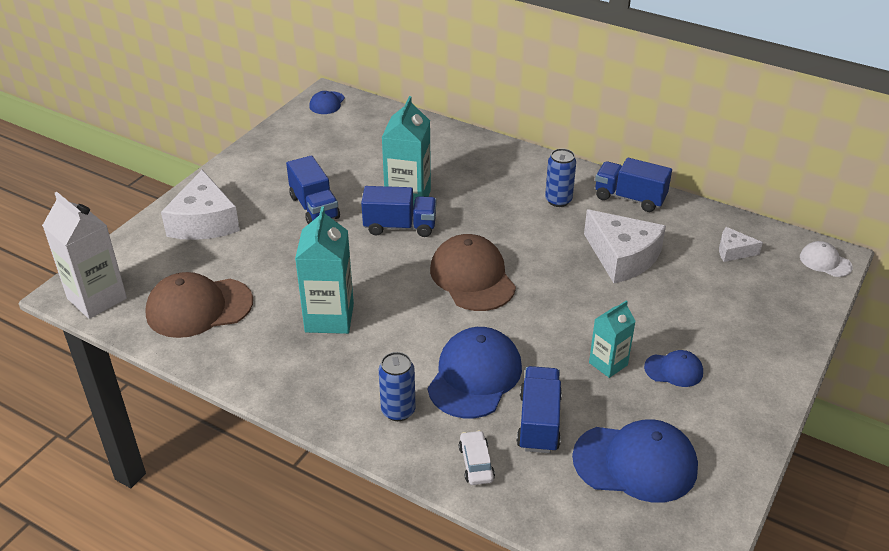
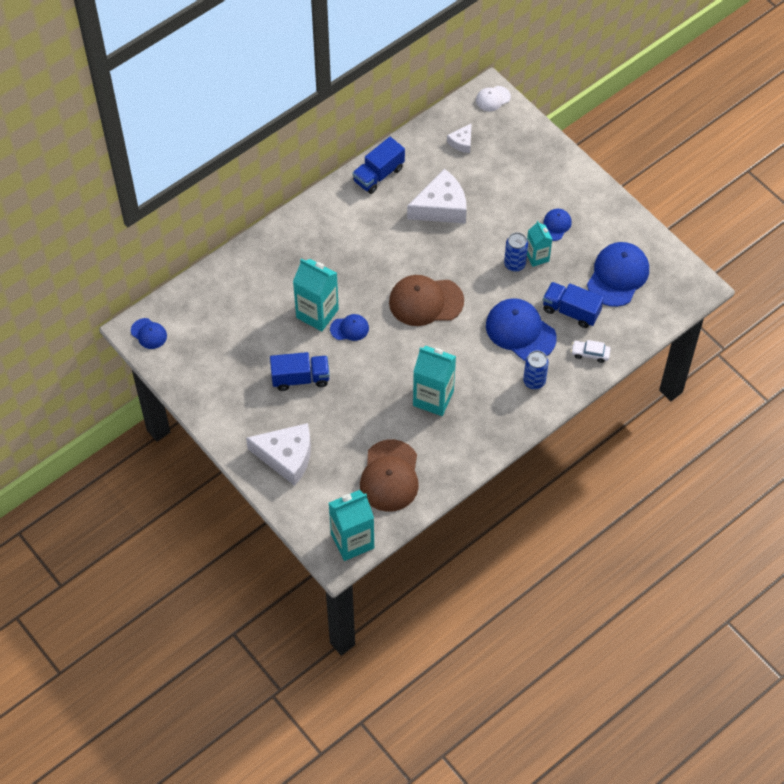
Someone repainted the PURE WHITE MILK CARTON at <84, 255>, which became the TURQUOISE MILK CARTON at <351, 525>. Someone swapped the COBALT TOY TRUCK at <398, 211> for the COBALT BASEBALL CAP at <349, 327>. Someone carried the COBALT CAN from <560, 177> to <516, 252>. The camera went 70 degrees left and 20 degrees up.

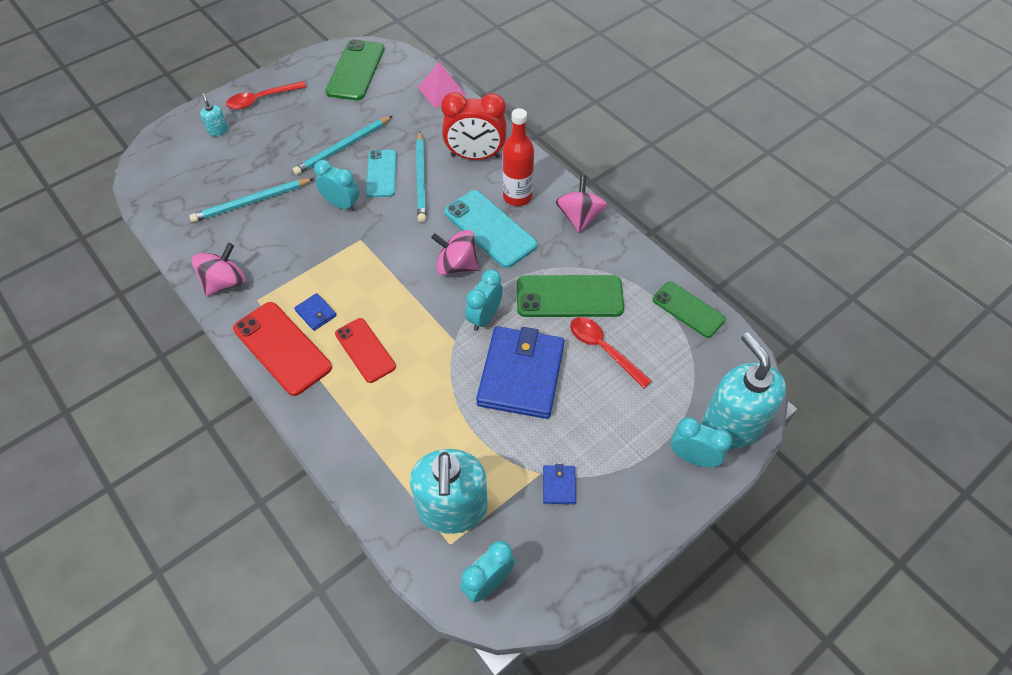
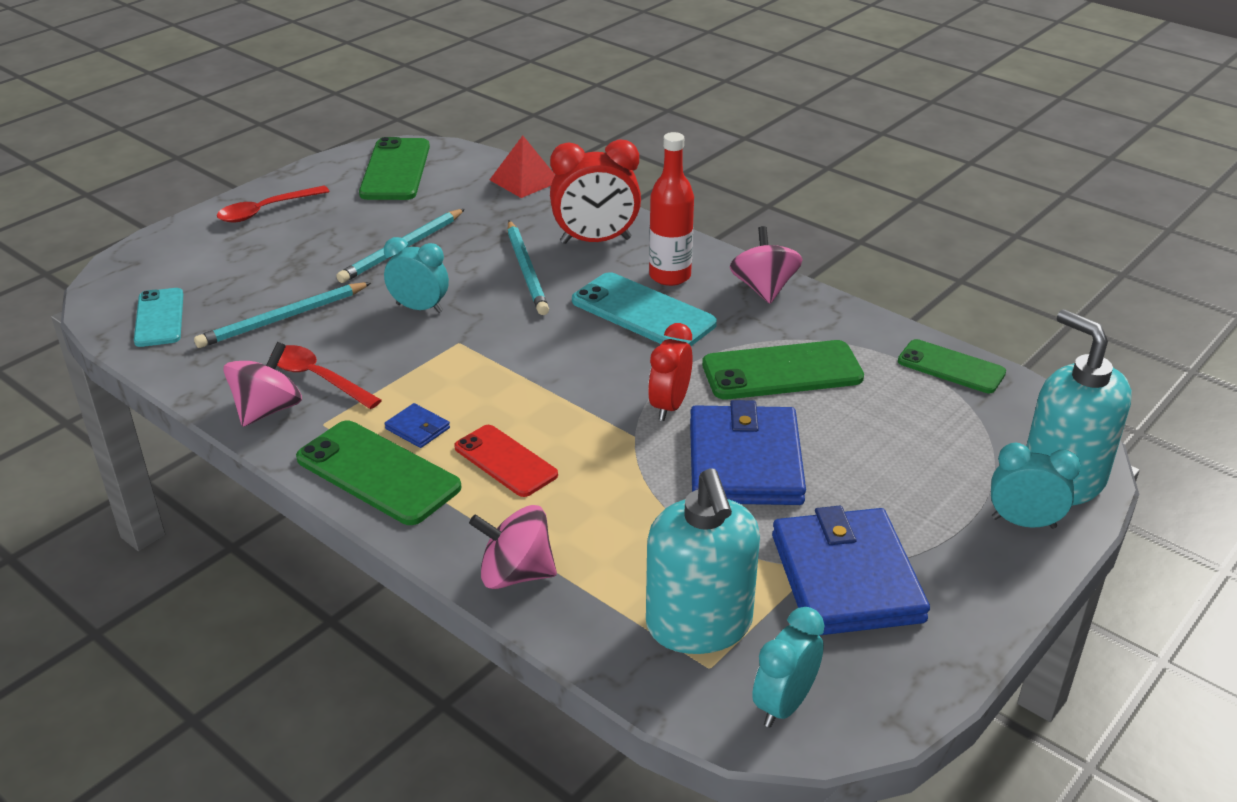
Someone carried the TURQUOISE SMARTPHONE from <381, 173> to <158, 317>. Someone carried the RED TEASPOON from <611, 352> to <326, 377>. Someone repainted the RED SMARTPHONE at <282, 349>, which became the LEAF-GREEN SMARTPHONE at <378, 472>. Someone carried the ROSY WHIRLIGIG from <455, 252> to <513, 547>. Someone repainted the ROSY SOLID PYRAMID at <442, 85>, which became the RED SOLID PYRAMID at <522, 166>. Someone repainted the TURQUOISE BEDSIDE CLOCK at <484, 300>, which became the RED BEDSIDE CLOCK at <670, 372>. Someone scaled the COBALT WALLET at <559, 484> by 2.48. Someone took away the TURQUOISE SOAP PUMP at <214, 114>. The camera went 10 degrees left and 20 degrees down.

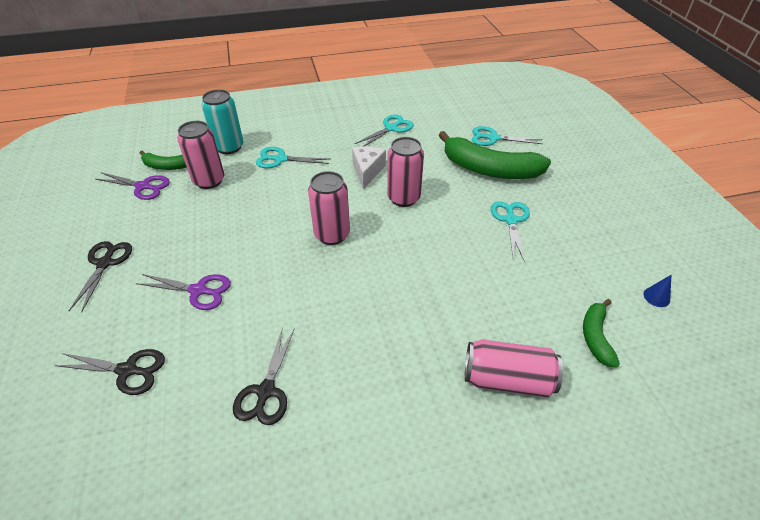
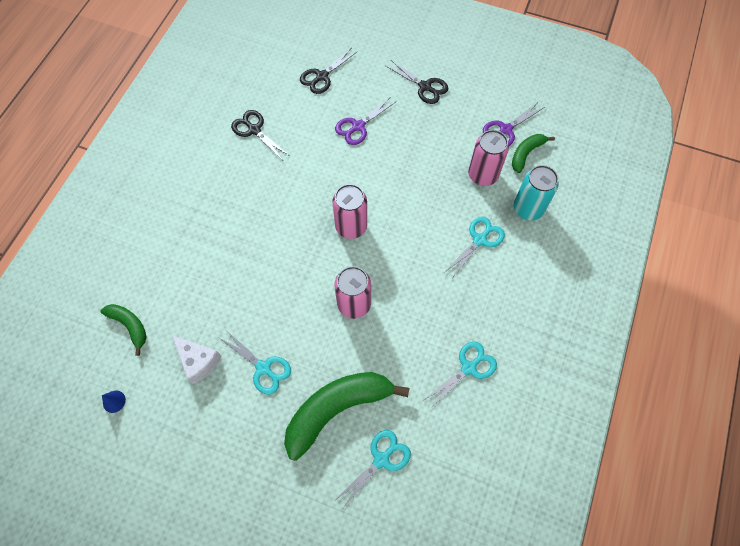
Someone carried the PURE WHITE PIECE OF CHEESE from <369, 167> to <197, 359>. Someone rotated the TURQUOISE SHEARS at <384, 130> by 120 degrees counterclockwise. Someone took away the ROSY CAN at <514, 368>. The camera went 125 degrees right and 20 degrees up.

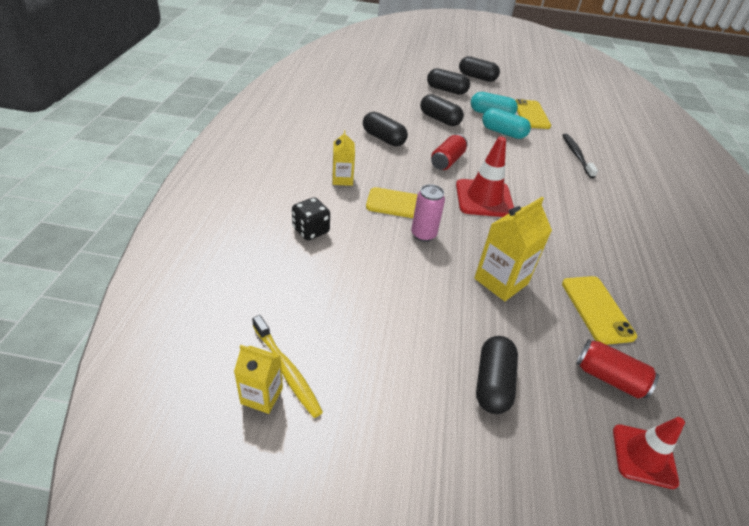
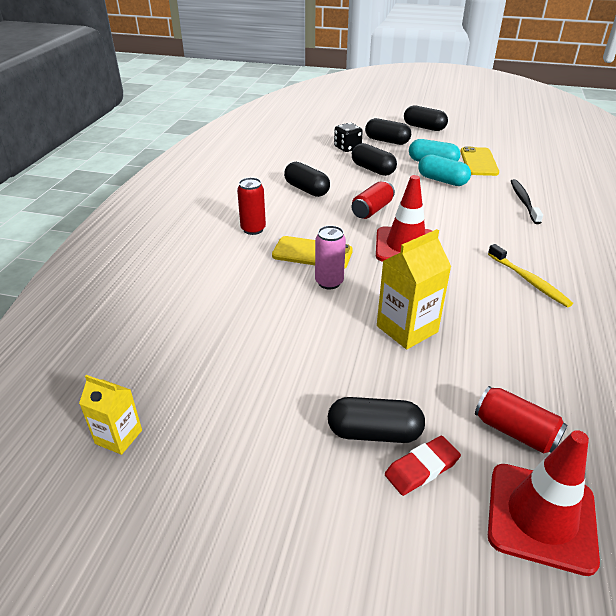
Someone swapped the YELLOW MILK CARTON at <344, 158> for the RED CAN at <251, 206>. Someone rotated the JET-BLACK CAPSULE at <497, 375> by 75 degrees clockwise. Someone carried the JET-BLACK DICE from <311, 218> to <348, 137>. Someone put down the RED PENCIL ERASER at <423, 466>. Someone carried the YELLOW TOOTHBRUSH from <287, 366> to <530, 275>. Someone scaled the RED TRAFFIC CONE at <649, 453> by 1.51. Someone took away the YELLOW SMARTPHONE at <599, 310>. The camera went 10 degrees right and 5 degrees down.

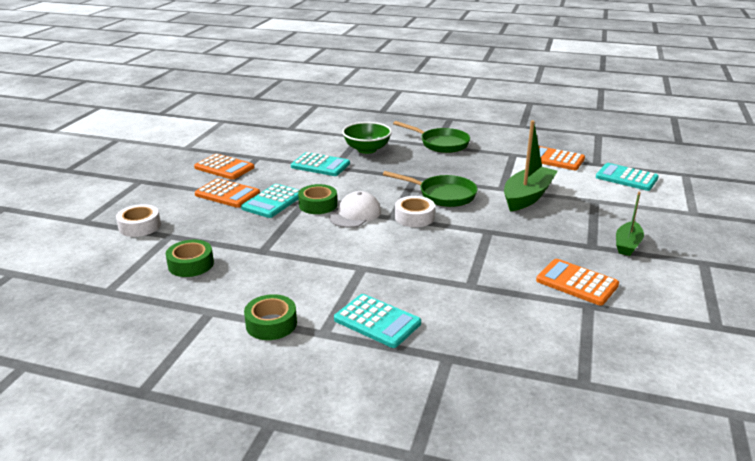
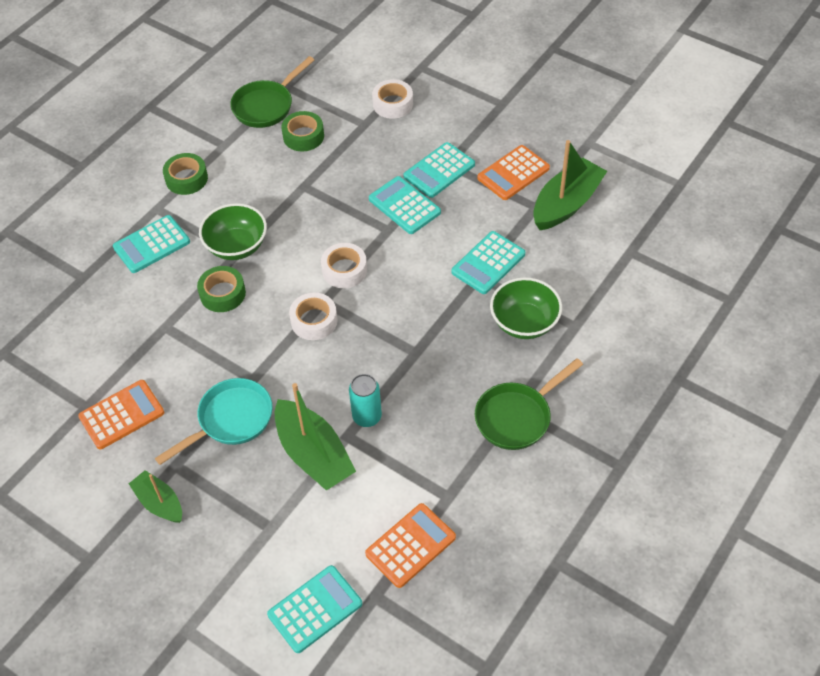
Someone put down the TURQUOISE SKILLET at <214, 421>. Someone carried the LEAF-GREEN ROLL OF TAPE from <317, 199> to <221, 289>. Someone put down the LEAF-GREEN BOWL at <233, 231>. Someone carried the LEAF-GREEN SKILLET from <430, 189> to <272, 92>. Someone swapped the PURE WHITE BASEBALL CAP at <355, 209> for the PURE WHITE ROLL OF TAPE at <344, 265>. Someone put down the TURQUOISE CAN at <365, 400>. Someone repainted the BRIGHT ORANGE POCKET CALCULATOR at <227, 193>, which became the TURQUOISE POCKET CALCULATOR at <439, 170>. Someone put down the LEAF-GREEN TOY BOAT at <570, 185>. The camera went 110 degrees right and 25 degrees up.

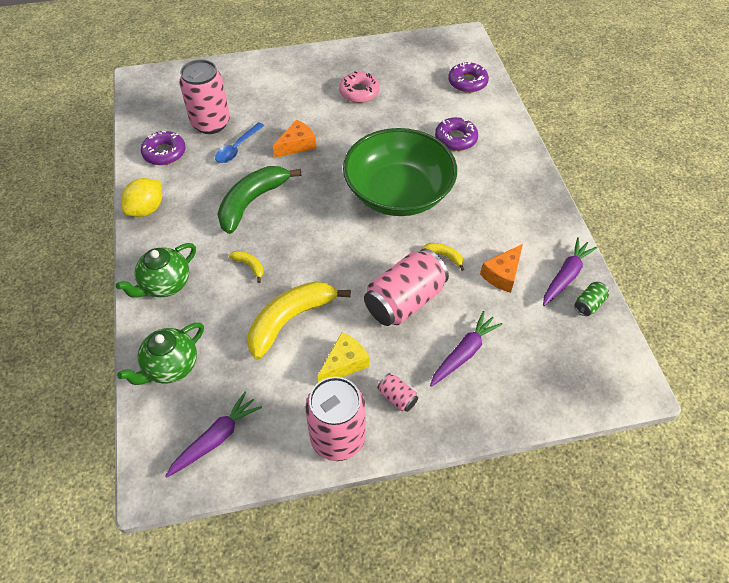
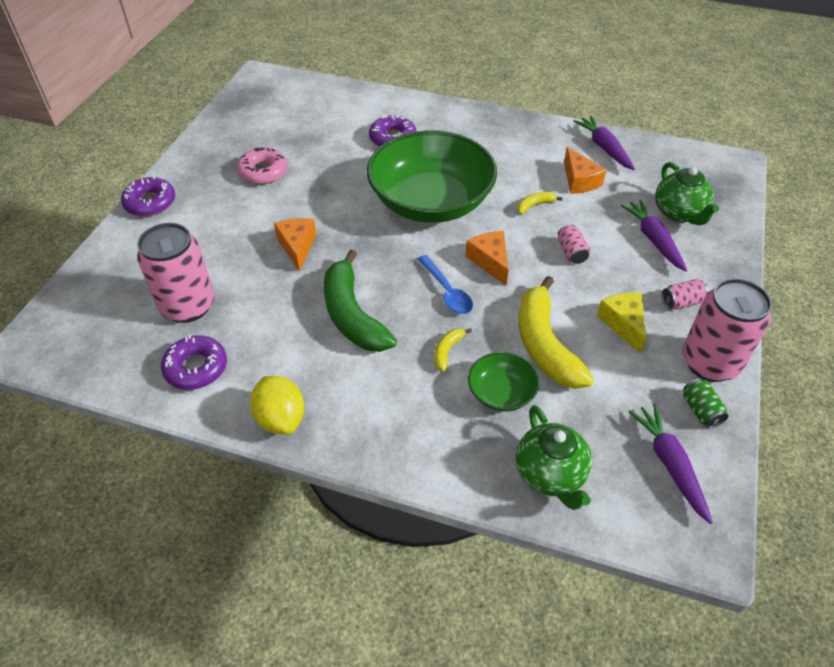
Someone carried the PURPLE DONUT from <468, 77> to <148, 196>. Someone carried the COBALT TEASPOON from <239, 142> to <445, 284>. Someone rotated the YELLOW BANANA FRUIT at <246, 266> by 45 degrees counterclockwise. Someone put down the BRIGHT ORANGE PIECE OF CHEESE at <487, 258>. Someone put down the LEAF-GREEN BOWL at <503, 382>. Someone scaled the ROSY CAN at <406, 287> by 0.44. Someone carried the LEAF-GREEN TEAPOT from <156, 270> to <687, 193>. Someone carried the LEAF-GREEN CAN from <591, 299> to <705, 403>. The camera went 60 degrees left and 5 degrees down.

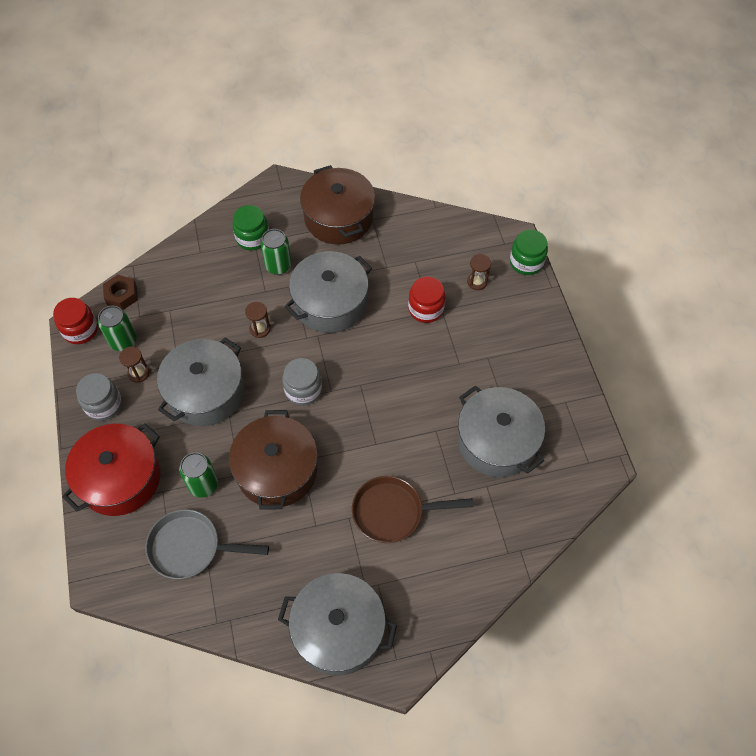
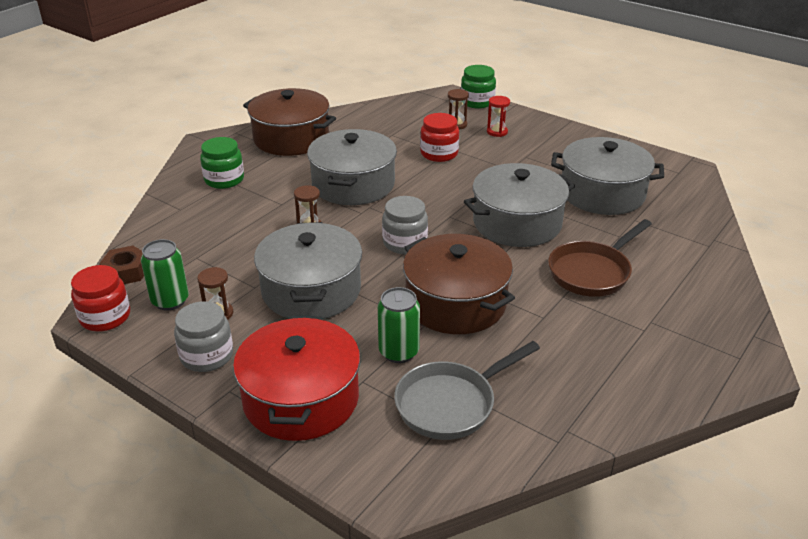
Someone carried the ASH-GREY POT from <337, 624> to <519, 205>. Someone put down the RED SAND TIMER at <498, 116>. Someone took away the LEAF-GREEN CAN at <276, 252>. The camera went 40 degrees left and 25 degrees down.

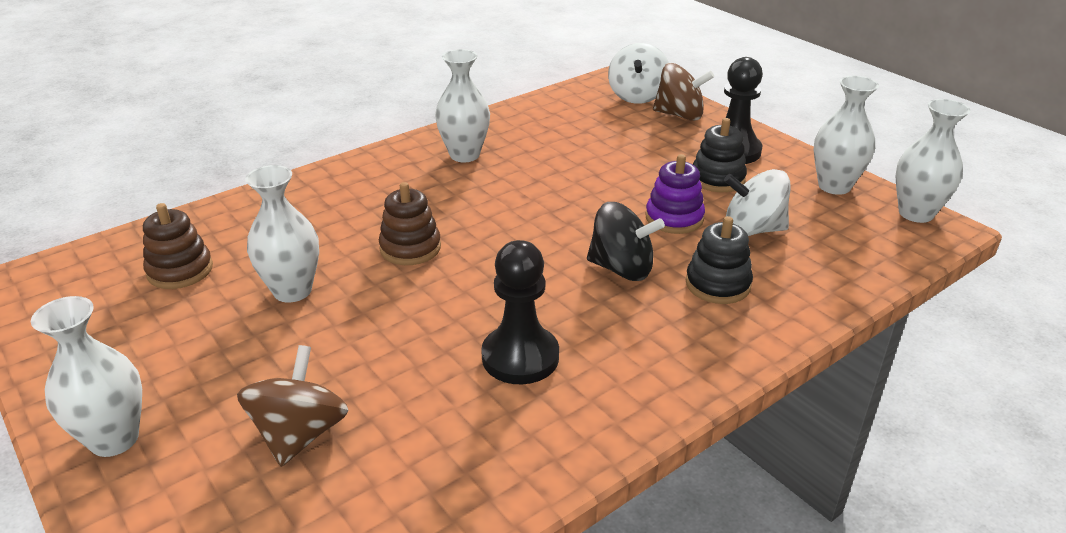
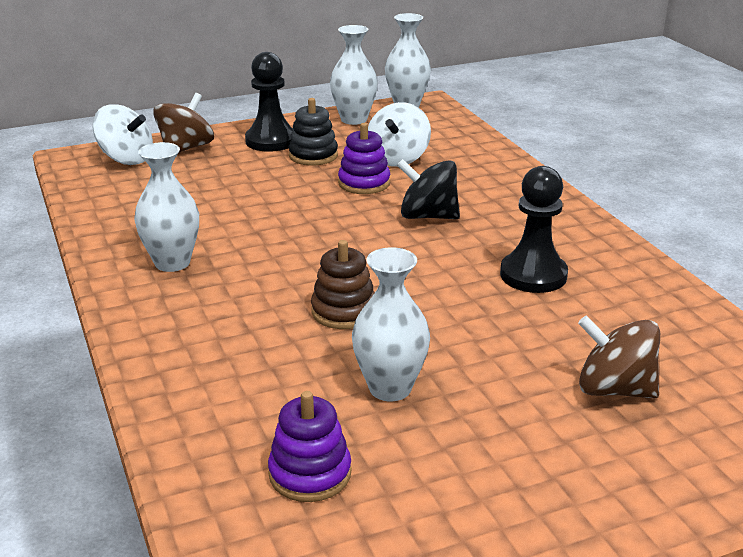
Someone repainted the BROWN STACKING RINGS at <178, 246>, which became the PURPLE STACKING RINGS at <309, 446>. Someone rotated the JET-BLACK WHIRLIGIG at <626, 241> by 105 degrees counterclockwise. Someone took away the PURE WHITE FLOWER VASE at <86, 376>. Someone took away the JET-BLACK STACKING RINGS at <719, 260>. The camera went 75 degrees left and 5 degrees down.

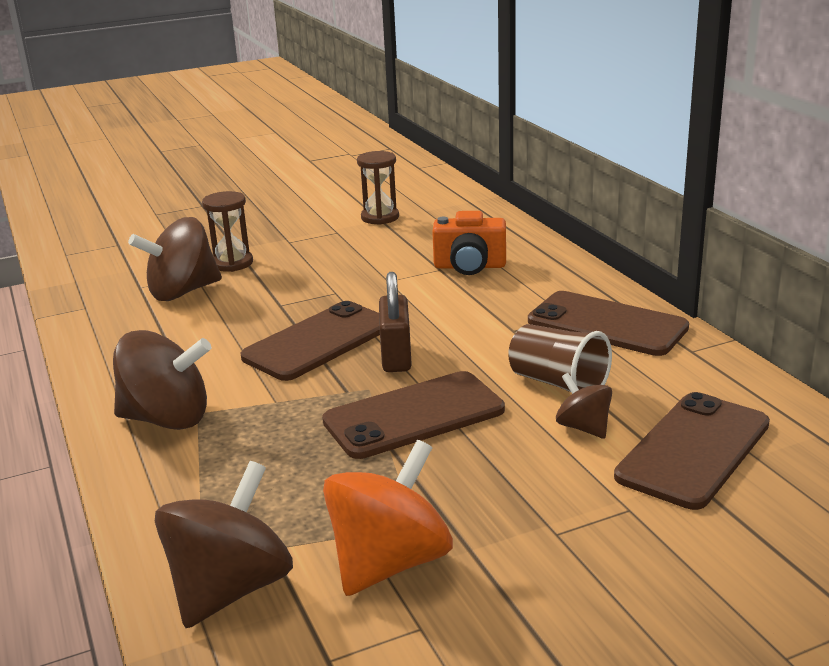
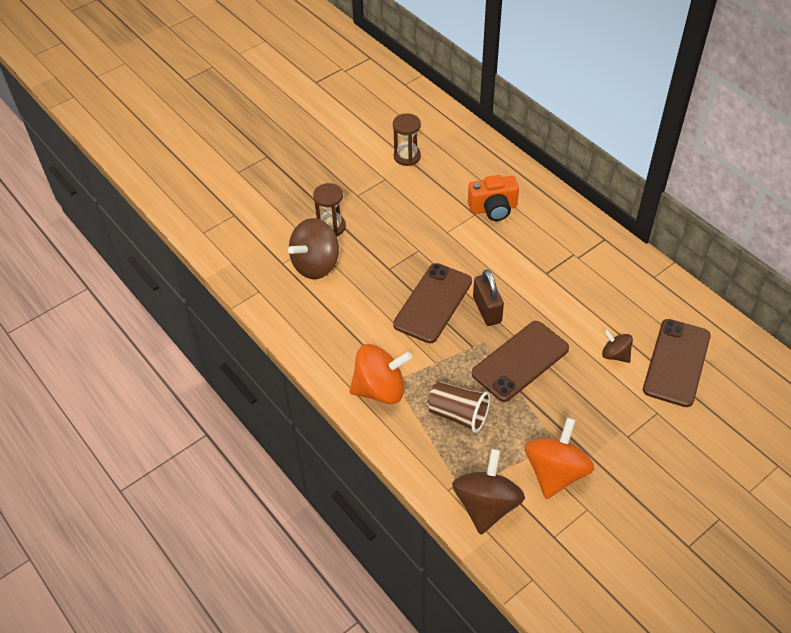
Someone repainted the BROWN WHIRLIGIG at <162, 380>, which became the BRIGHT ORANGE WHIRLIGIG at <380, 374>. Someone carried the BROWN TUMBLER from <560, 358> to <458, 407>. Someone took away the BROWN SMARTPHONE at <608, 323>. The camera went 15 degrees left and 25 degrees up.

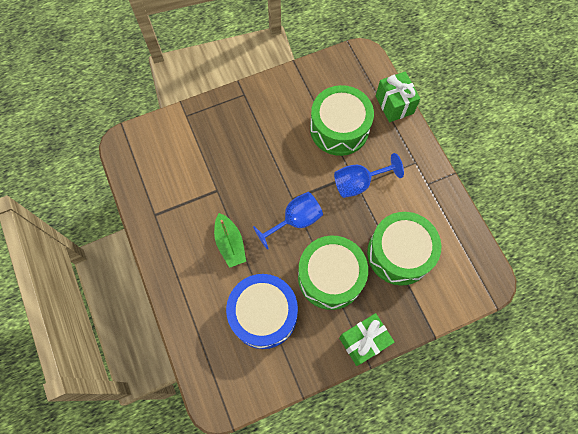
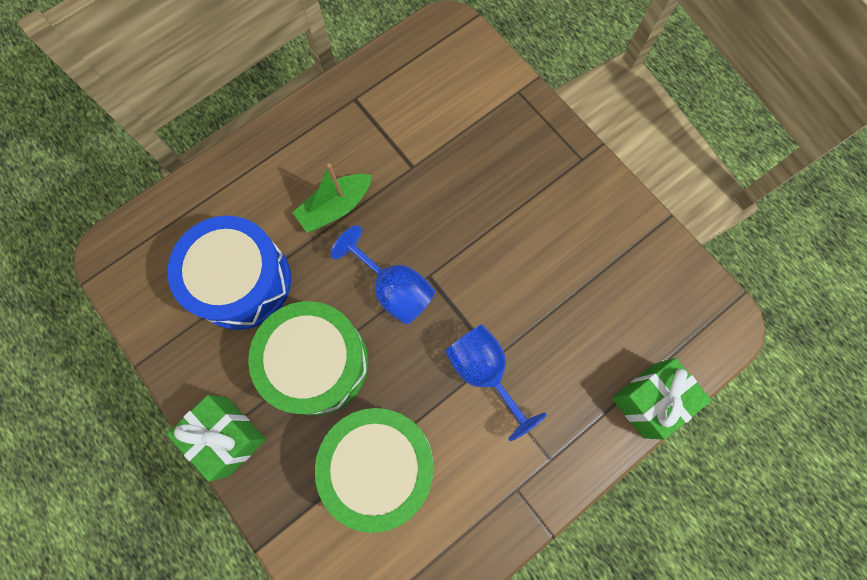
Someone took away the LEAF-GREEN TOY DRUM at <342, 120>. The camera went 75 degrees right and 5 degrees up.

